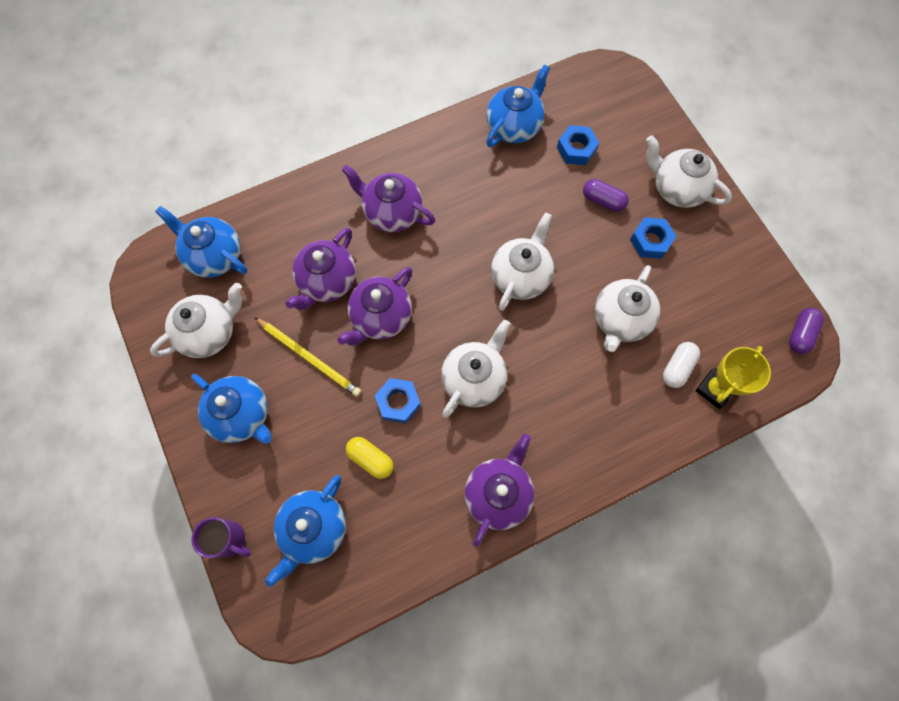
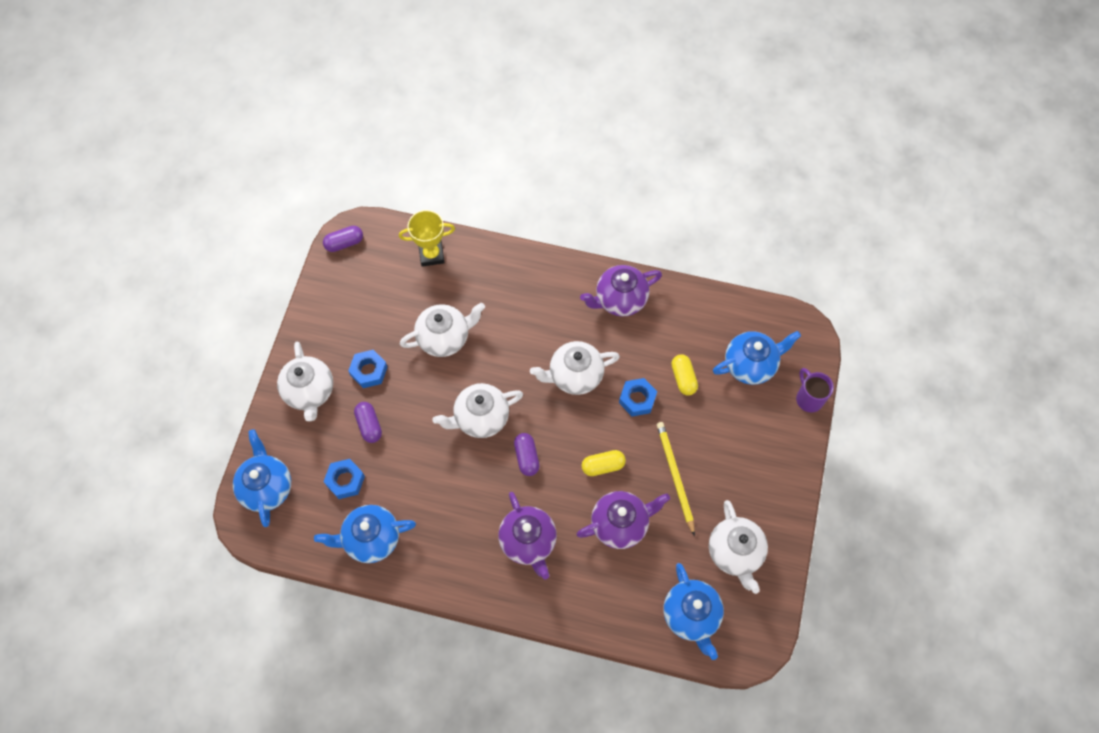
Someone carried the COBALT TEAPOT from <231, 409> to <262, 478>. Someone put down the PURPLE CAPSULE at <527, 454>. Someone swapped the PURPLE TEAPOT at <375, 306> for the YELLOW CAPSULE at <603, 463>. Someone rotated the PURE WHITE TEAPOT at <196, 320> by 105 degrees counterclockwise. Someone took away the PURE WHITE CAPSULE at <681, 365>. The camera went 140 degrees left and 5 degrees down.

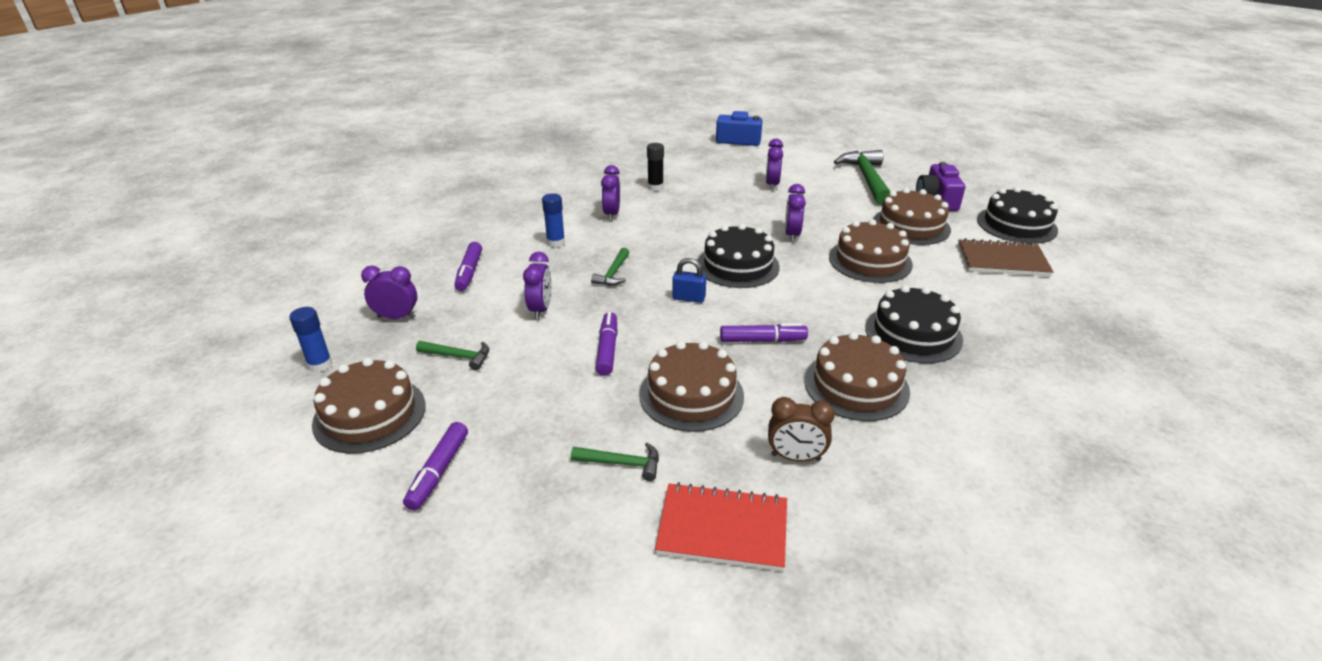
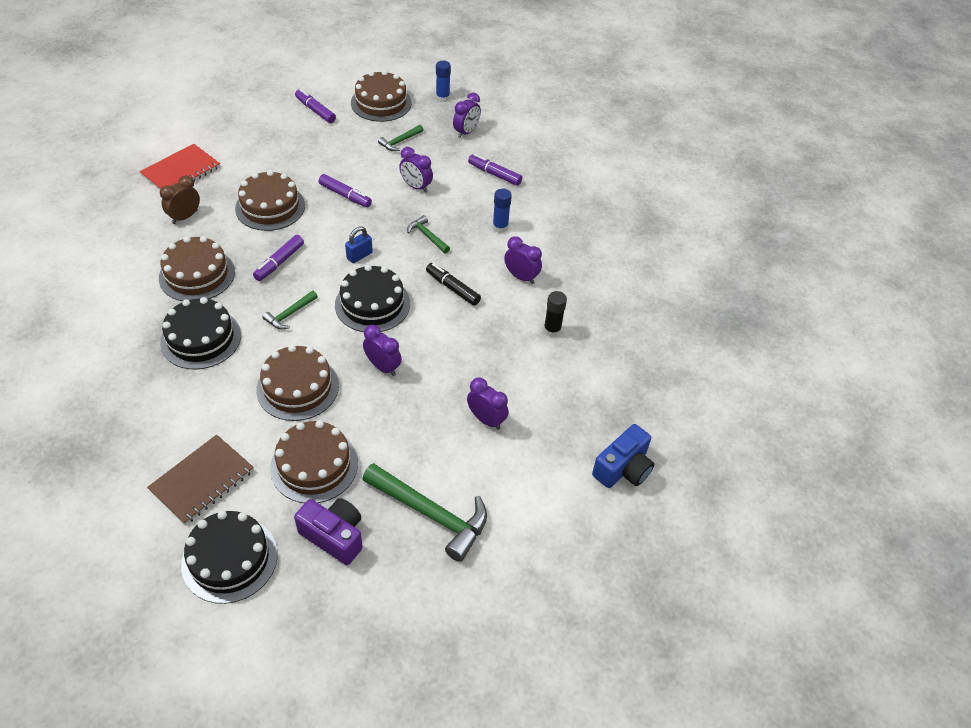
Someone carried the LEAF-GREEN CLAW HAMMER from <615, 462> to <290, 310>. Someone put down the JET-BLACK MARKER PEN at <453, 284>. The camera went 120 degrees right and 15 degrees up.

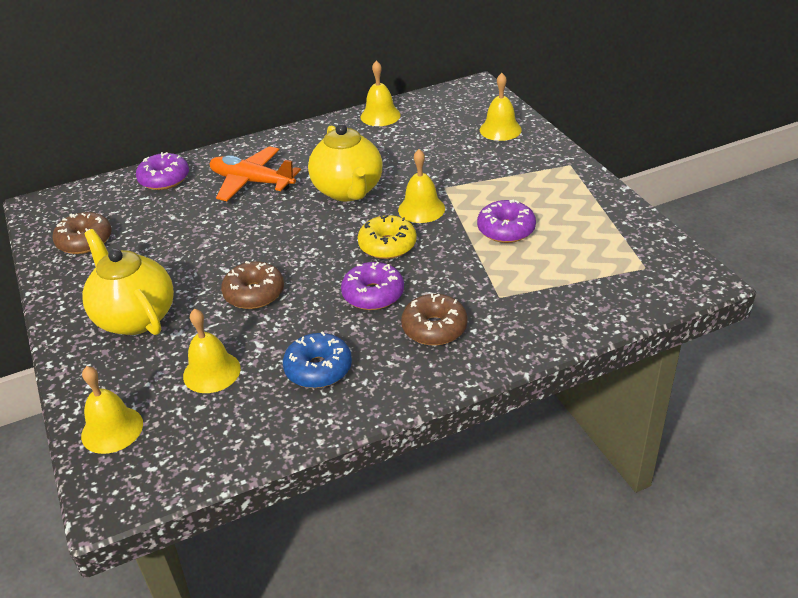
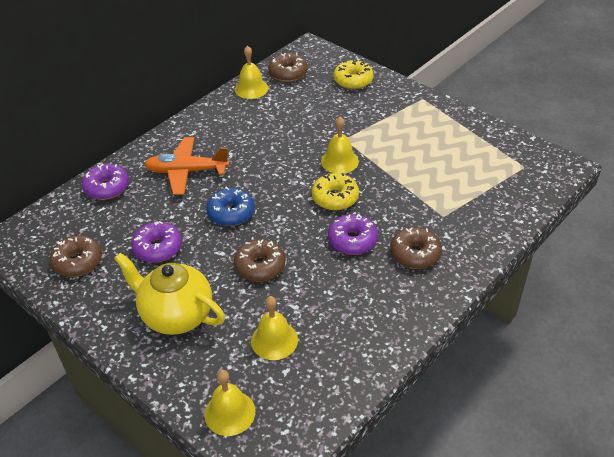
Someone carried the PURPLE DONUT from <506, 221> to <156, 242>. Someone carried the COBALT DONUT from <317, 359> to <230, 206>. Someone put down the BROWN DONUT at <288, 67>. Someone swapped the YELLOW BELL at <501, 107> for the YELLOW DONUT at <353, 75>. Someone took away the YELLOW TEAPOT at <345, 162>. The camera went 25 degrees left and 5 degrees up.

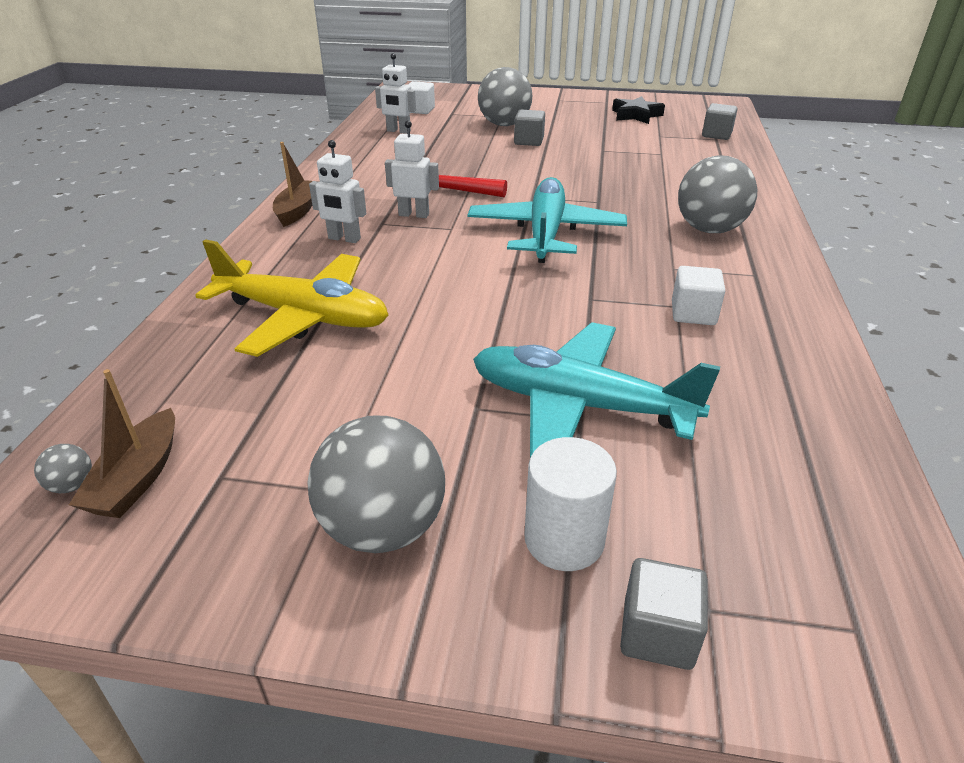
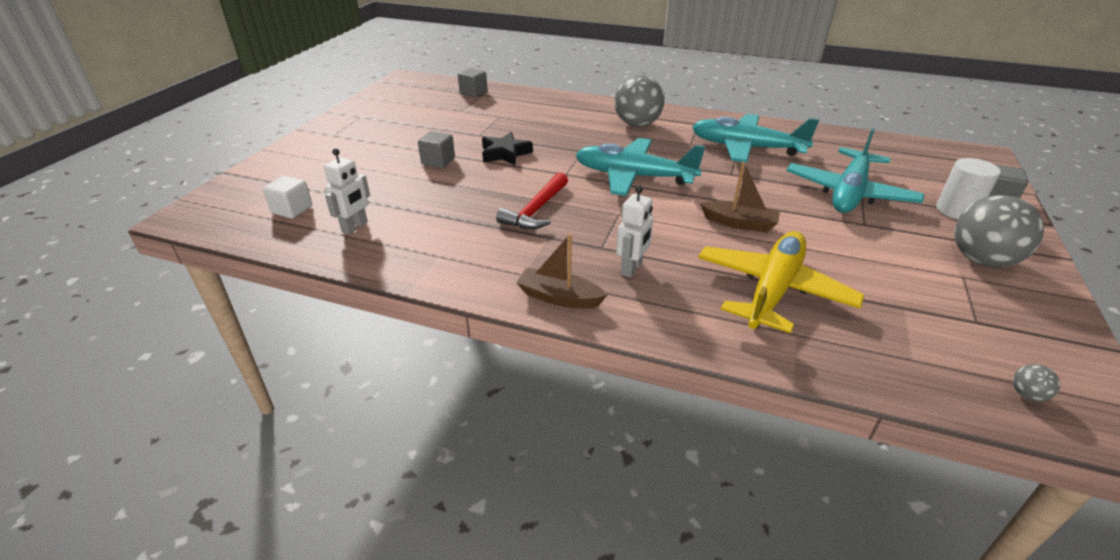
Someone carried the JET-BLACK FIVE-POINTED STAR from <638, 110> to <507, 148>. Someone swapped the PURE WHITE BLOCK at <698, 295> for the TURQUOISE AEROPLANE at <755, 138>. Someone carried the BROWN TOY BOAT from <122, 443> to <740, 197>. Someone took away the PURE WHITE ROBOT FIGURE at <412, 169>. Someone took away the ASH-GREY BALL at <505, 96>. The camera went 80 degrees left and 0 degrees up.

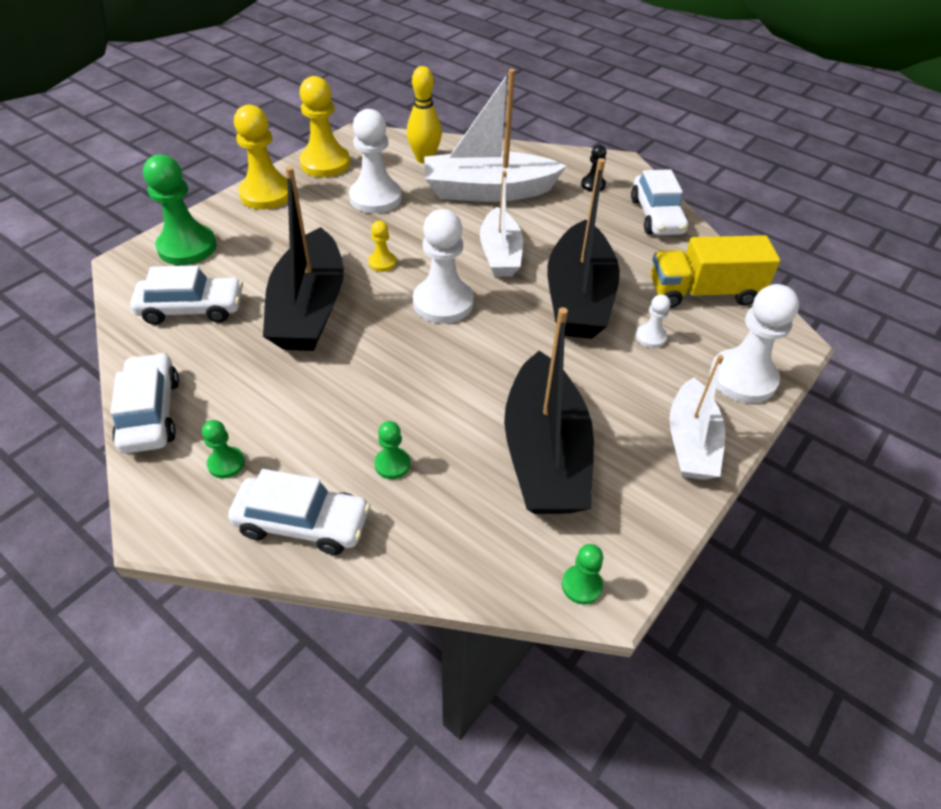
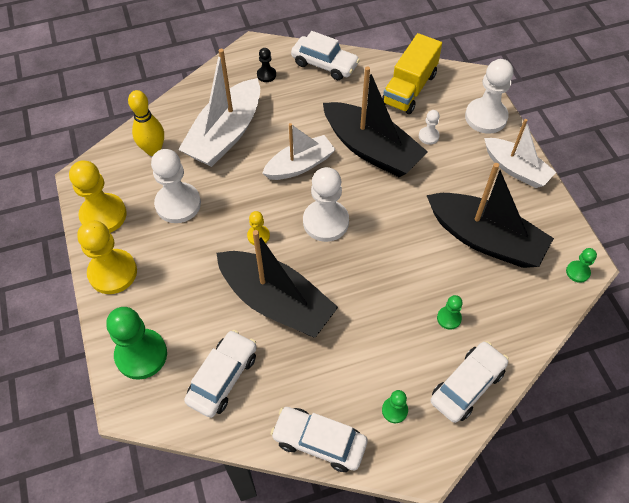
Someone rotated the PURE WHITE TOY BOAT at <501, 223> by 60 degrees counterclockwise. The camera went 55 degrees left and 10 degrees up.

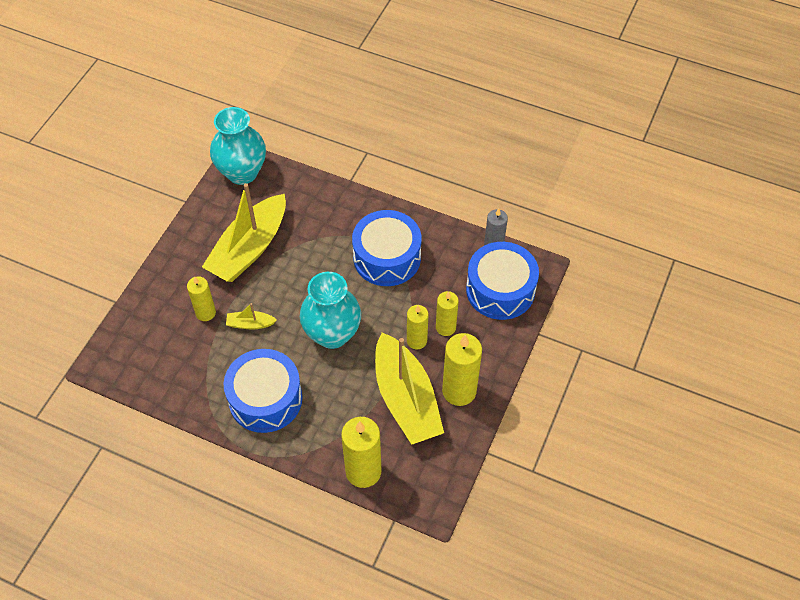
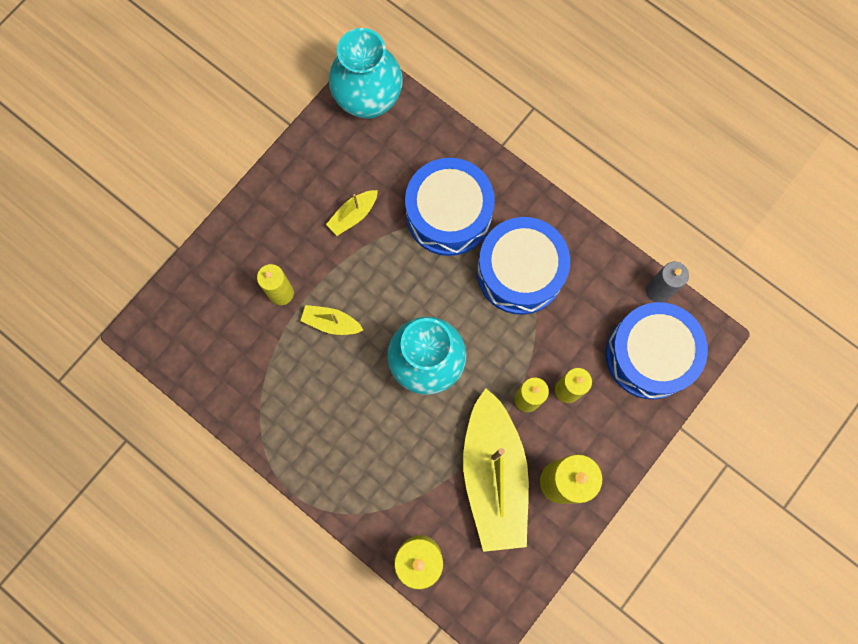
Someone scaled the YELLOW TOY BOAT at <244, 232> by 0.42. Someone carried the COBALT TOY DRUM from <263, 391> to <450, 207>. The camera went 15 degrees right and 20 degrees up.

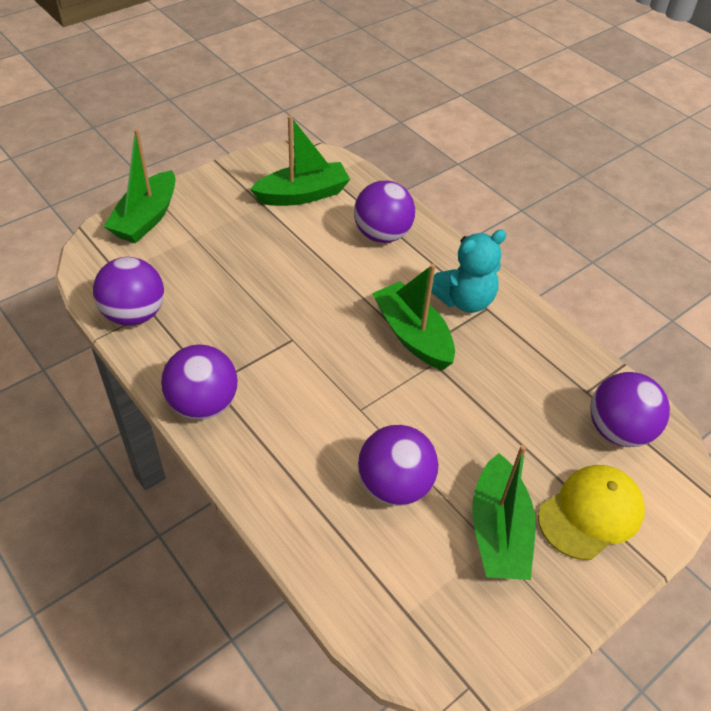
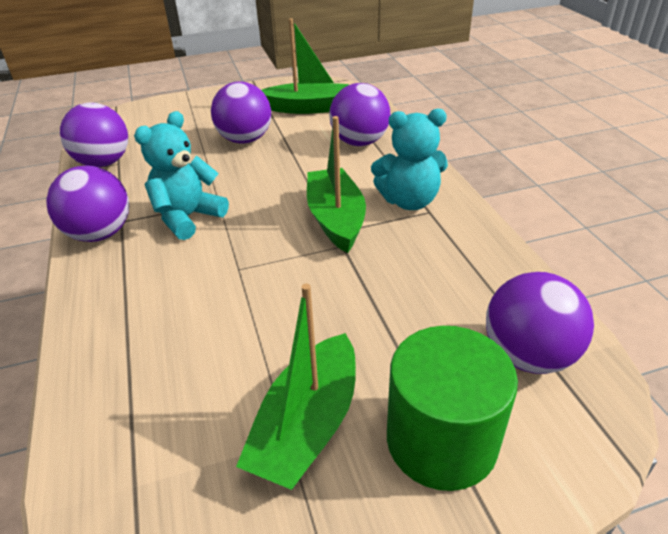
Someone put down the TURQUOISE TEDDY BEAR at <181, 175>. Someone carried the PURPLE BALL from <398, 465> to <241, 112>. Someone swapped the YELLOW BASEBALL CAP at <591, 512> for the LEAF-GREEN CYLINDER SHAPE at <452, 408>. Someone took away the LEAF-GREEN TOY BOAT at <139, 186>. The camera went 25 degrees right and 10 degrees down.

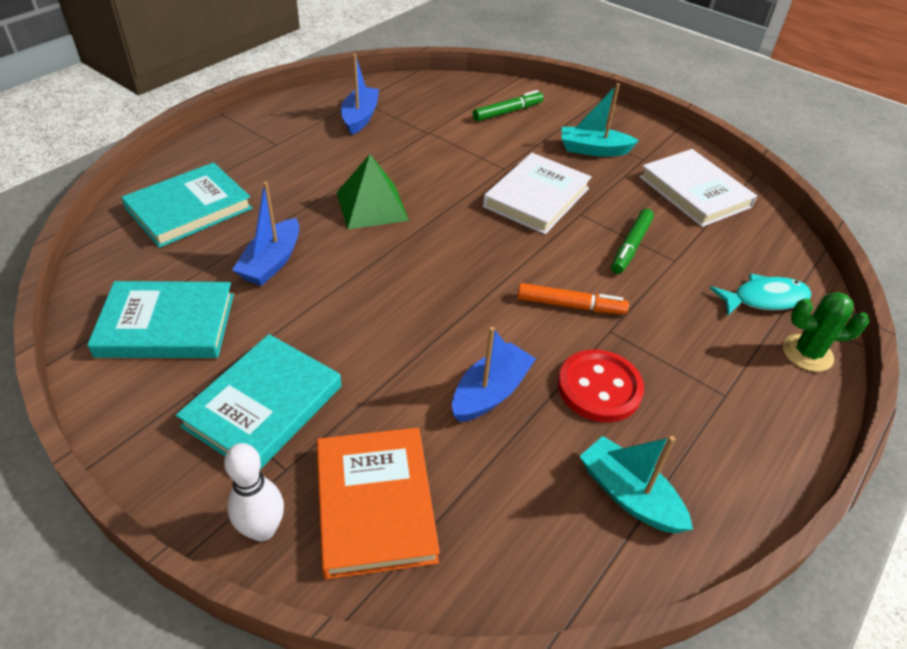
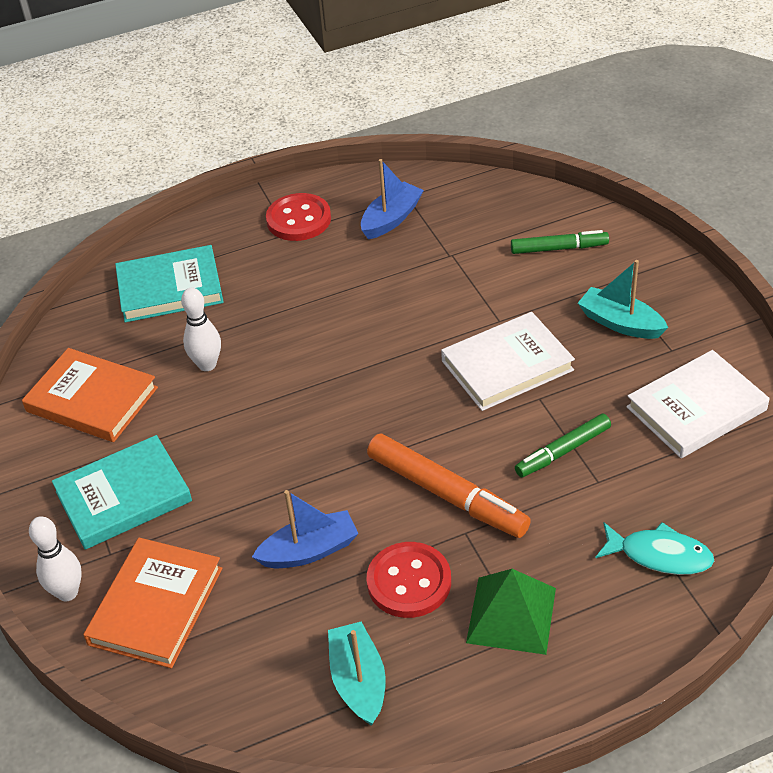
Someone repainted the TURQUOISE HARDBACK at <160, 319>, which became the BRIGHT ORANGE HARDBACK at <90, 395>. Someone swapped the COBALT TOY BOAT at <265, 233> for the PURE WHITE BOWLING PIN at <201, 329>. Someone put down the RED SEWING BUTTON at <298, 217>. Someone scaled the BRIGHT ORANGE MARKER PEN at <573, 298> by 1.61. Someone carried the LEAF-GREEN SOLID PYRAMID from <372, 192> to <511, 612>. Someone rotated the PURE WHITE HARDBACK at <698, 188> by 60 degrees clockwise. Someone took away the LEAF-GREEN SAGUARO CACTUS at <826, 332>. The camera went 35 degrees right and 0 degrees up.

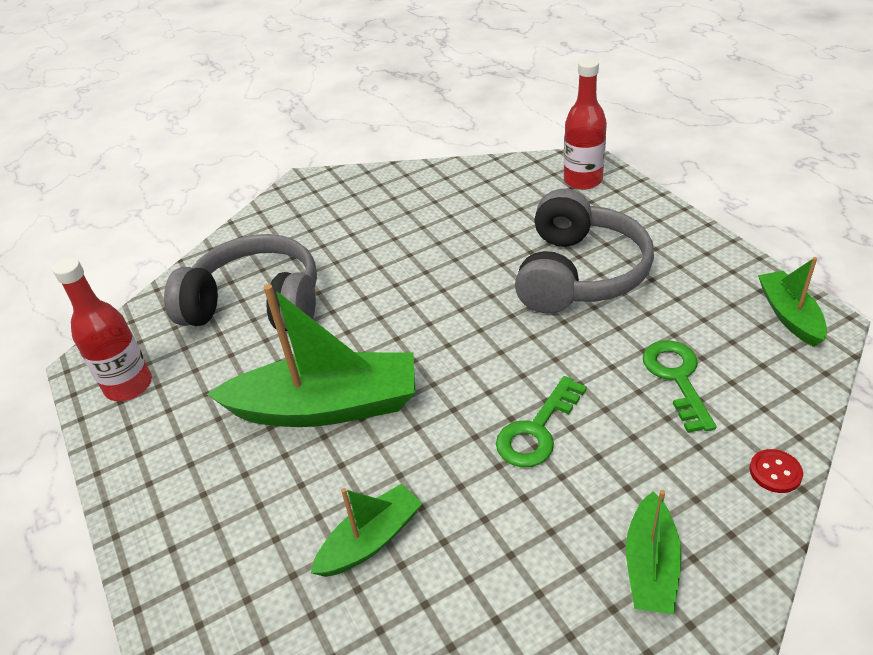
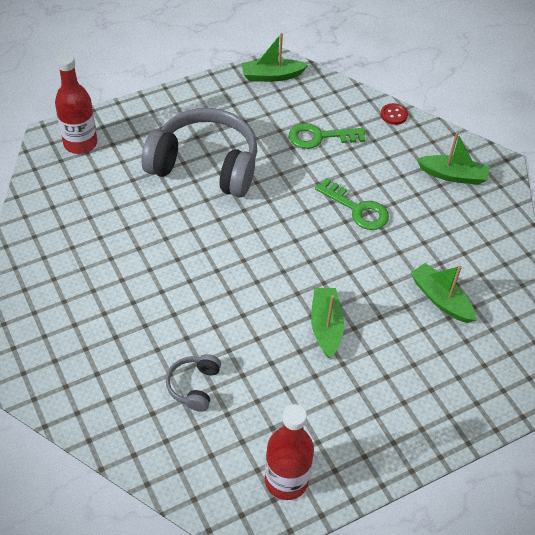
Someone scaled the ASH-GREY OVER-EAR HEADPHONES at <240, 282> by 0.43. Someone scaled the LEAF-GREEN TOY BOAT at <311, 355> by 0.53. The camera went 95 degrees left and 10 degrees up.

